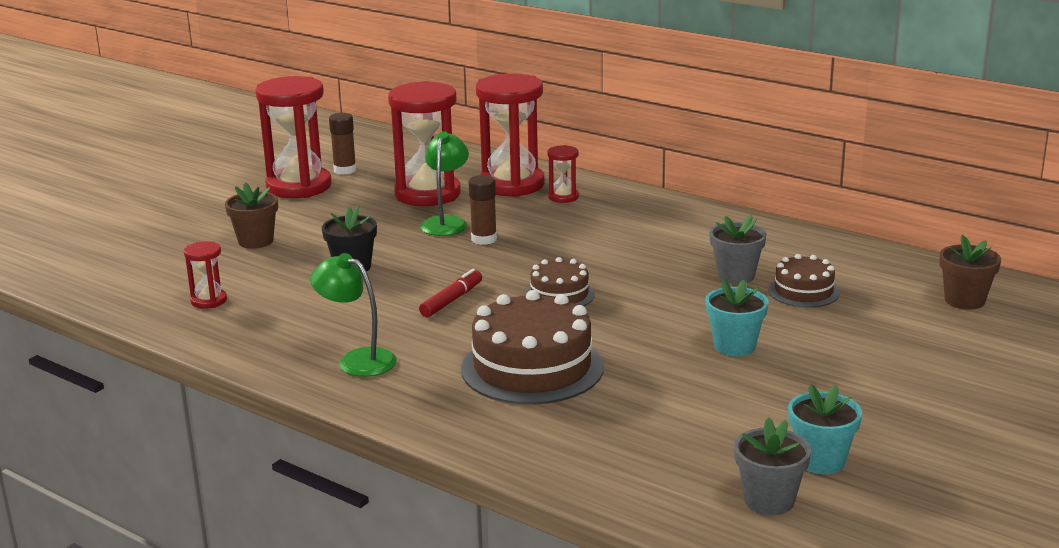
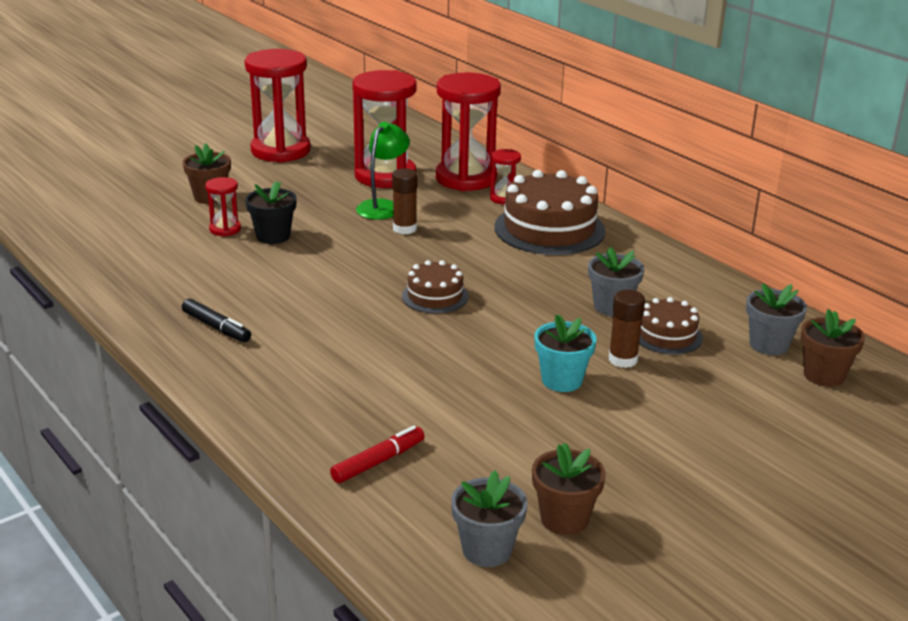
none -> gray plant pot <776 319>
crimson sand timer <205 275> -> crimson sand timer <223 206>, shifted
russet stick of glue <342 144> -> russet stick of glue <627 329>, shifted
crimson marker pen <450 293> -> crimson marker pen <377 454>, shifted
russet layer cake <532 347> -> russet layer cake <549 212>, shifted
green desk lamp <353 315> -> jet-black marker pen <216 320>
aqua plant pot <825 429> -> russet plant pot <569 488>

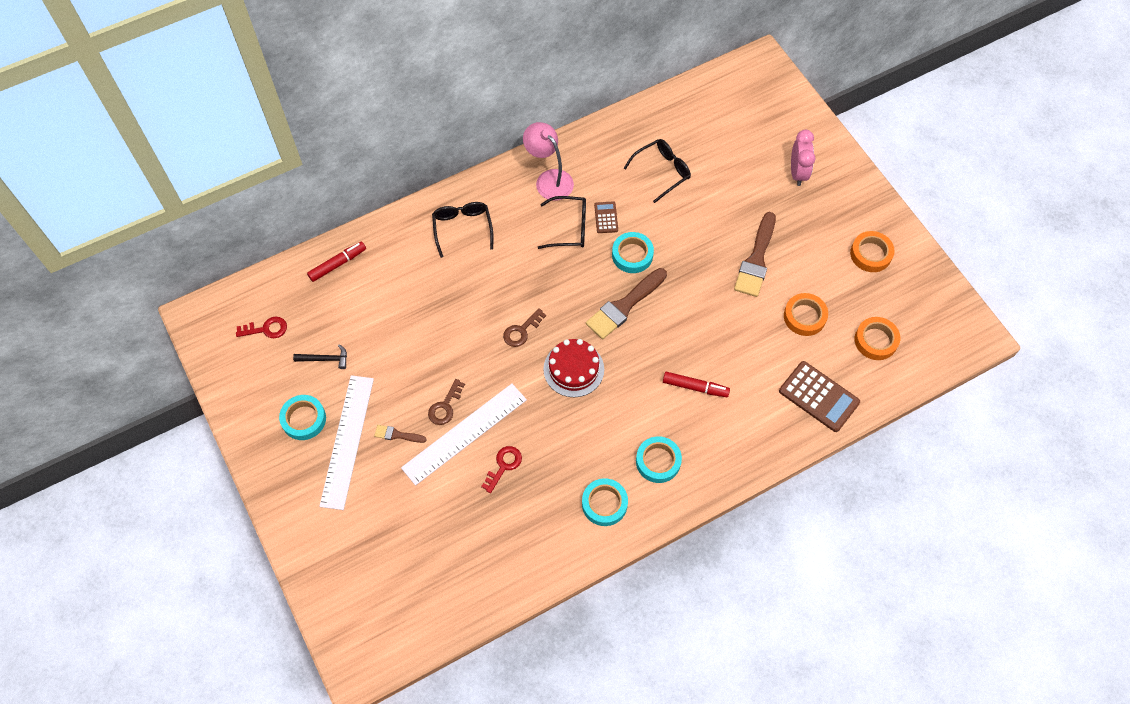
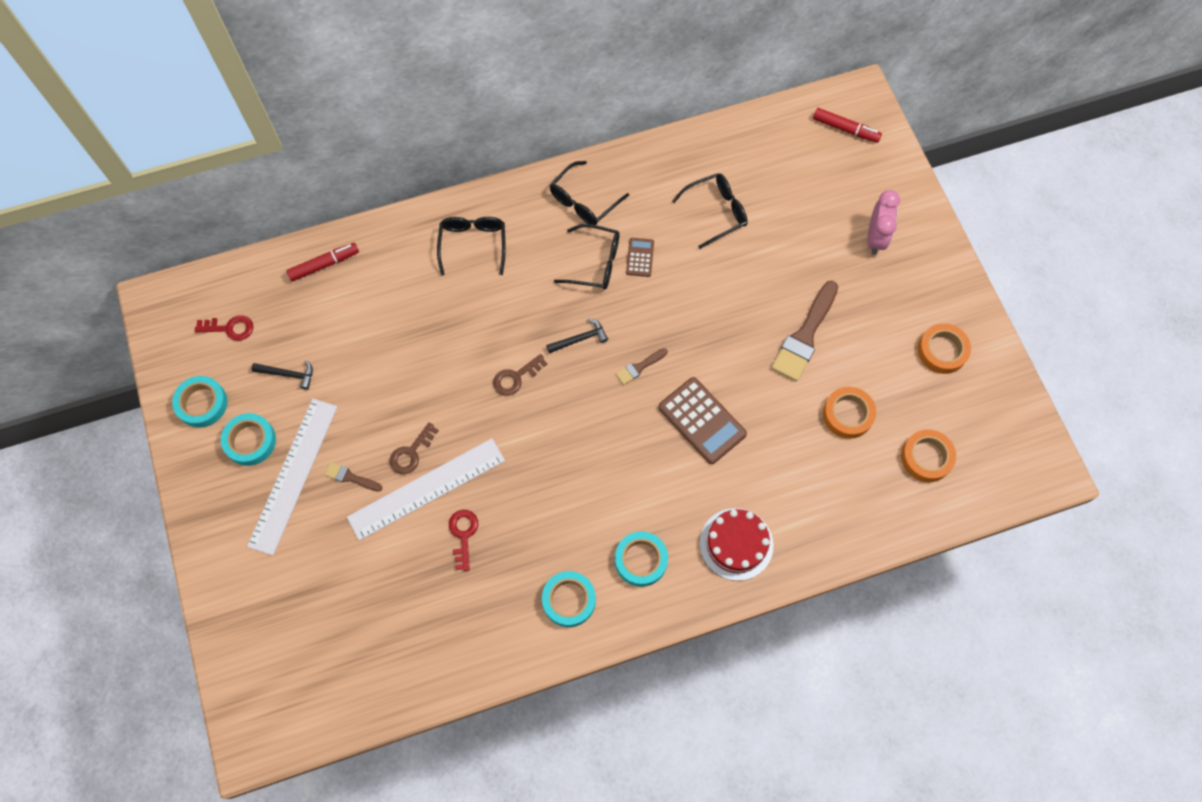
none -> jet-black claw hammer <577 335>
crimson layer cake <573 368> -> crimson layer cake <736 544>, shifted
aqua tape <633 252> -> aqua tape <199 402>, shifted
crimson marker pen <696 384> -> crimson marker pen <847 125>, shifted
russet pocket calculator <819 396> -> russet pocket calculator <702 420>, shifted
rose-pink desk lamp <548 161> -> jet-black spectacles <589 193>
crimson door key <501 469> -> crimson door key <463 540>, 45 degrees counterclockwise
russet paintbrush <626 303> -> russet paintbrush <642 366>, x0.49

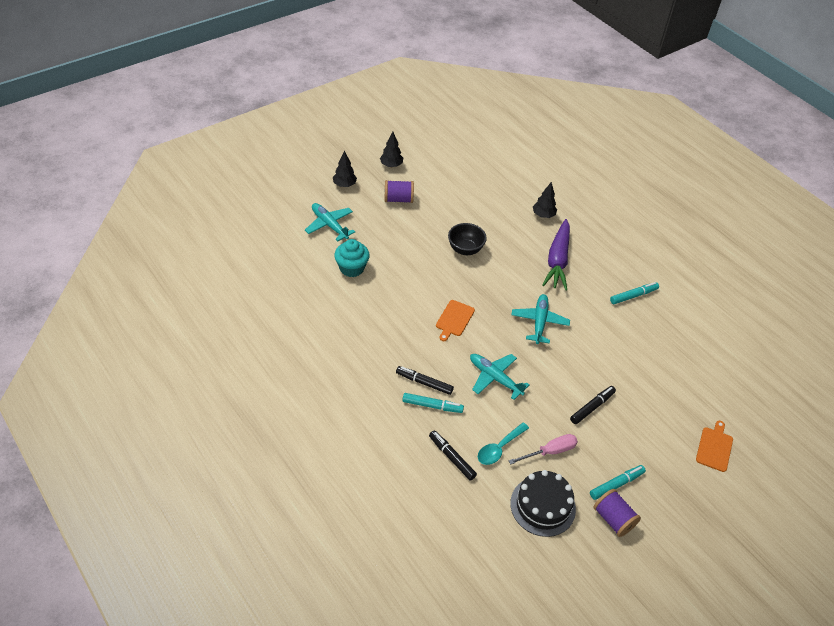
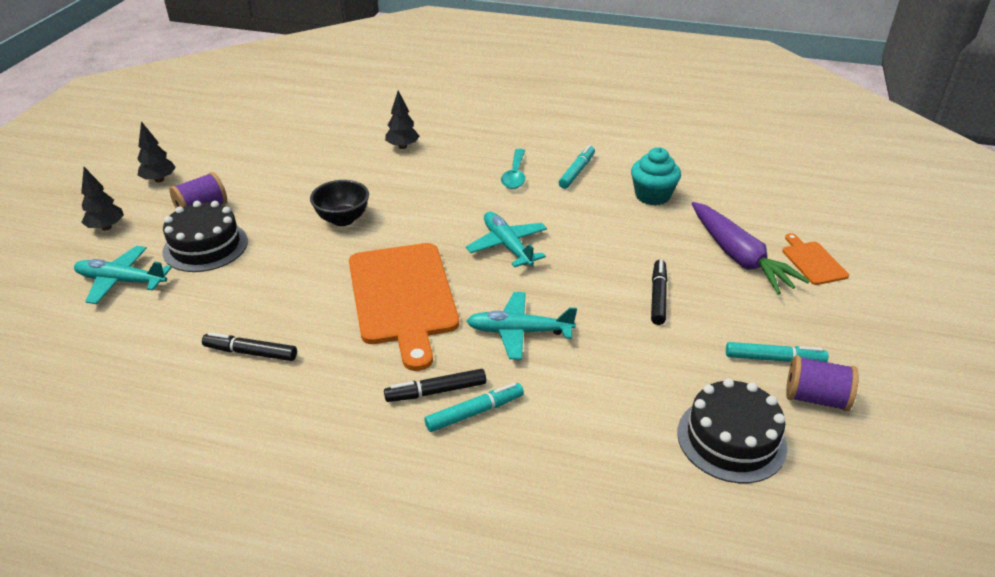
rose-pink flat screwdriver <543 449> -> none
none -> jet-black layer cake <205 236>
aqua cupcake <352 258> -> aqua cupcake <656 176>, shifted
jet-black marker pen <453 455> -> jet-black marker pen <249 346>, shifted
aqua teaspoon <503 444> -> aqua teaspoon <513 169>, shifted
violet root vegetable <556 255> -> violet root vegetable <750 248>, shifted
aqua marker pen <618 482> -> aqua marker pen <777 352>, 75 degrees clockwise
orange-coloured bread board <455 320> -> orange-coloured bread board <404 307>, x2.17

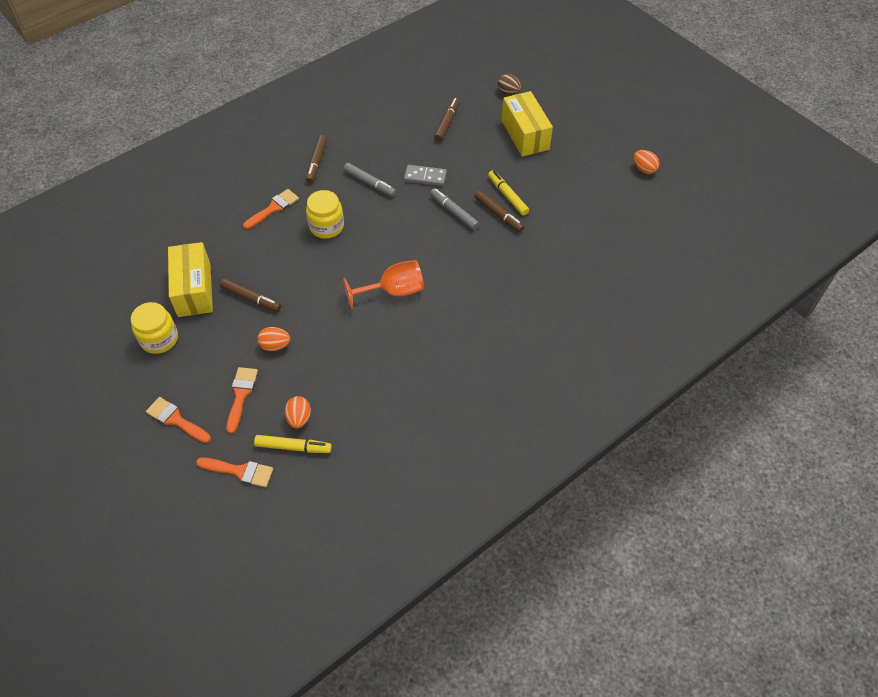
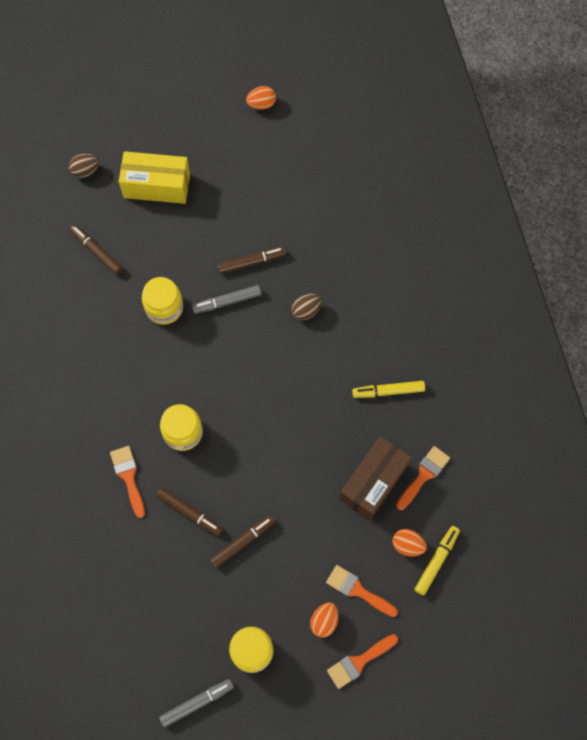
golden parcel <190 279> -> none
orange-coloured goblet <383 284> -> none
none -> russet egg <306 307>
none -> russet parcel <375 478>
orange-coloured paintbrush <234 472> -> orange-coloured paintbrush <423 478>, shifted
orange-coloured egg <273 339> -> orange-coloured egg <324 620>, shifted
russet marker pen <316 159> -> russet marker pen <189 511>, shifted
gray marker pen <370 180> -> gray marker pen <196 703>, shifted
golden marker pen <508 193> -> golden marker pen <388 389>, shifted
gray domino piece <425 175> -> golden jam jar <162 301>

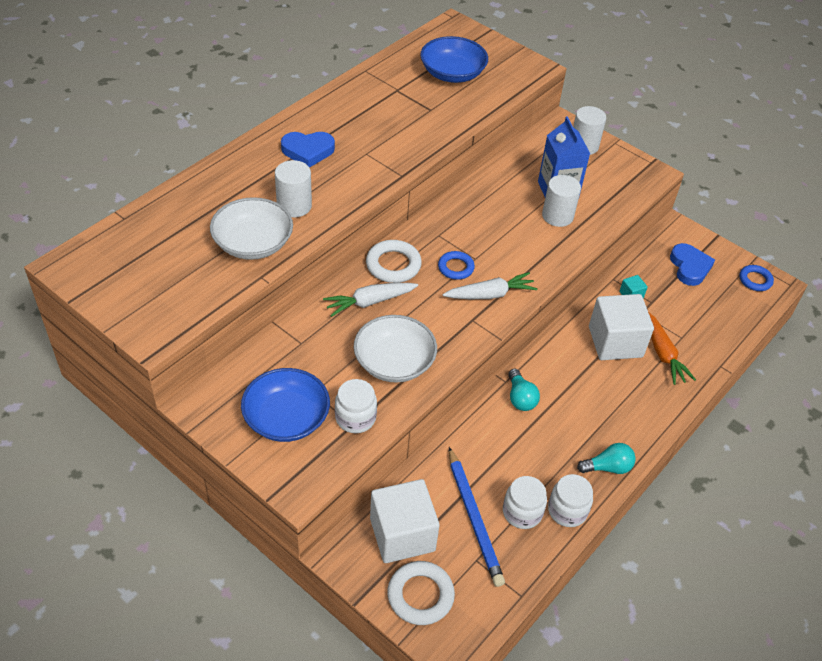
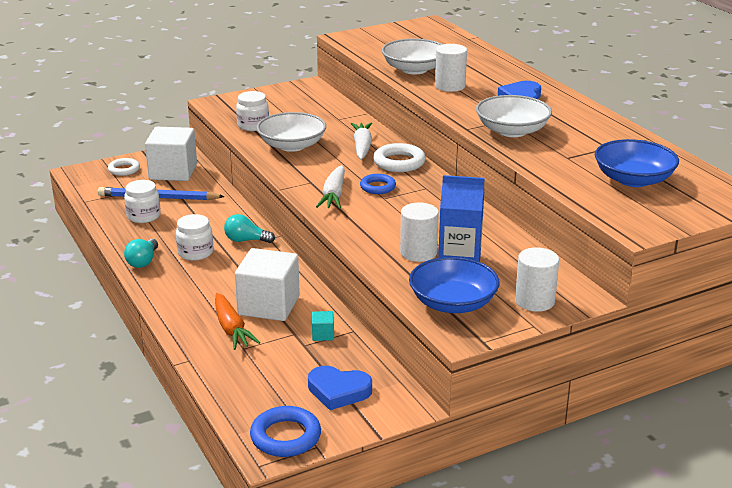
none -> white deep dish <514 116>
blue deep dish <285 405> -> blue deep dish <454 285>, shifted
white jam jar <570 500> -> white jam jar <194 237>, shifted
orange-coloured root vegetable <672 348> -> orange-coloured root vegetable <237 321>, 120 degrees counterclockwise
white ring <421 593> -> white ring <124 167>, x0.66
blue ring <756 278> -> blue ring <285 431>, x1.51

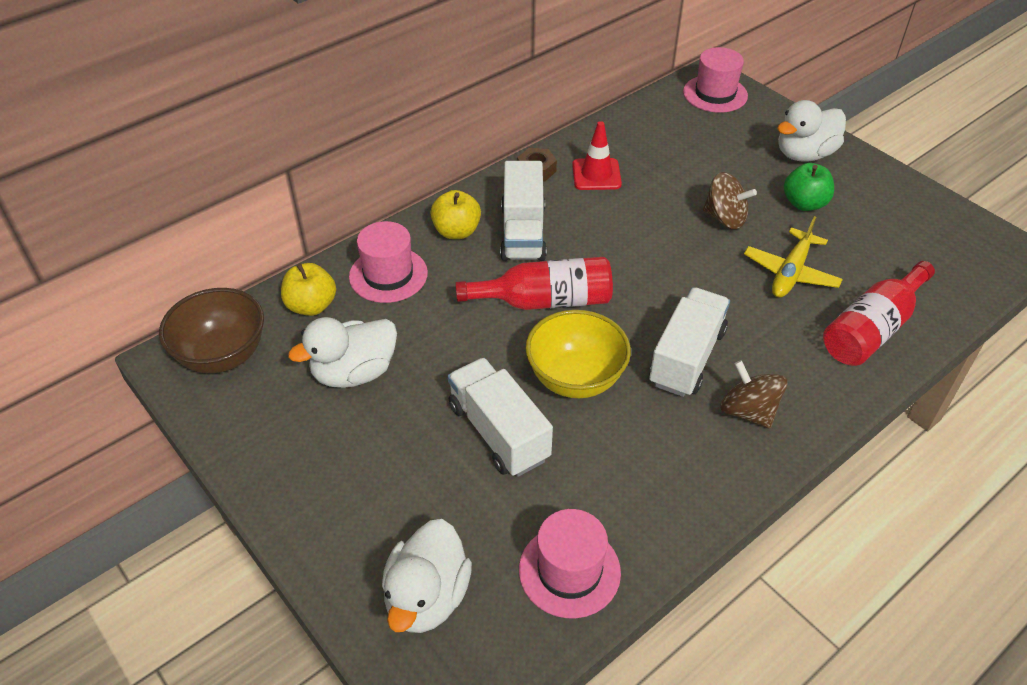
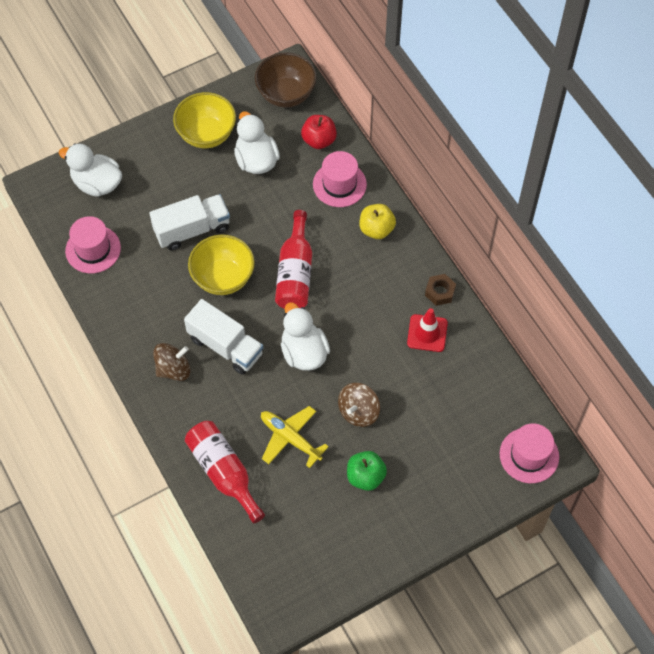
white truck <523 211> -> none
none -> golden deep dish <204 120>
white duck <811 131> -> white duck <305 336>, shifted
golden toy apple <308 289> -> crimson toy apple <319 132>

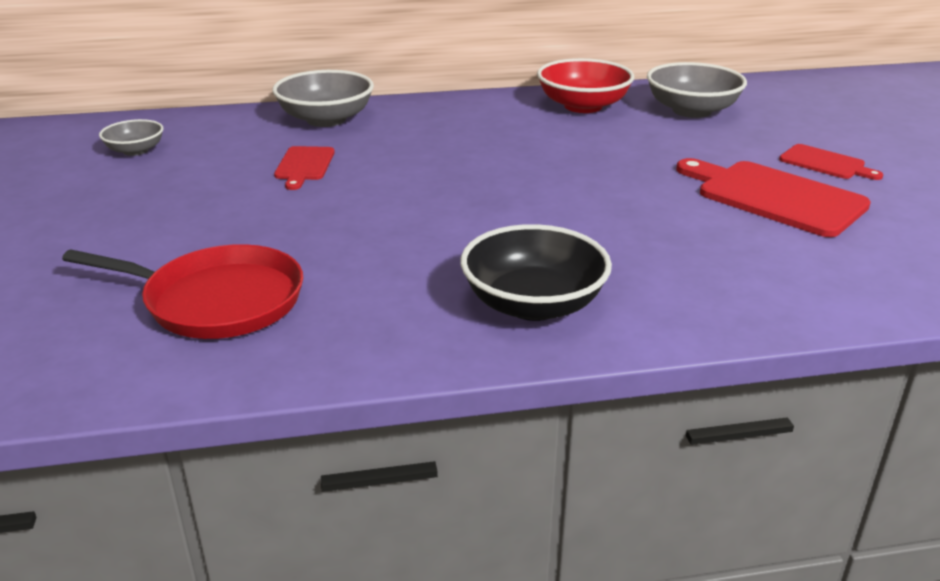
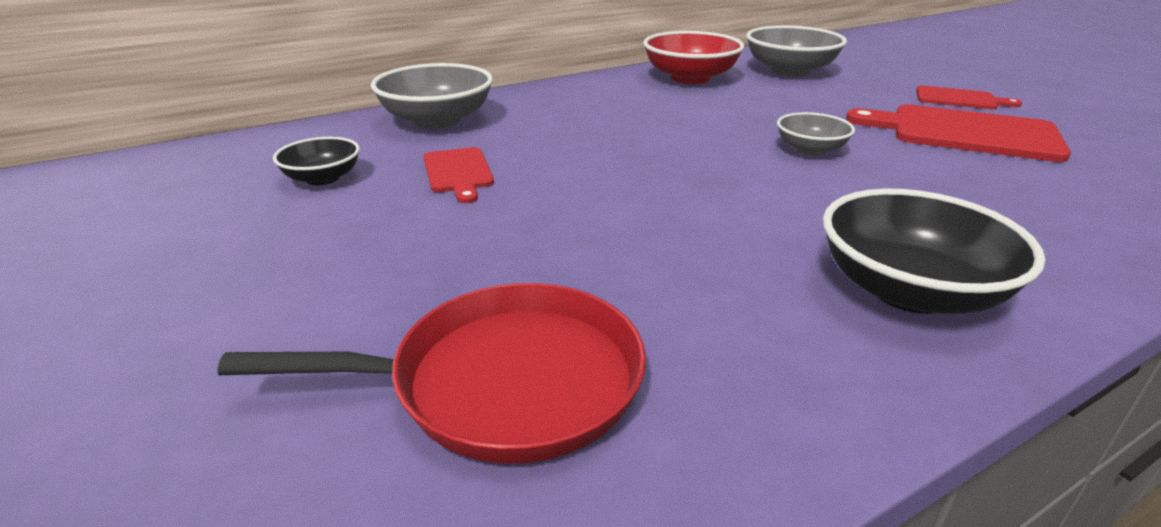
none -> jet-black deep dish <316 161>
gray deep dish <131 137> -> gray deep dish <816 134>, shifted

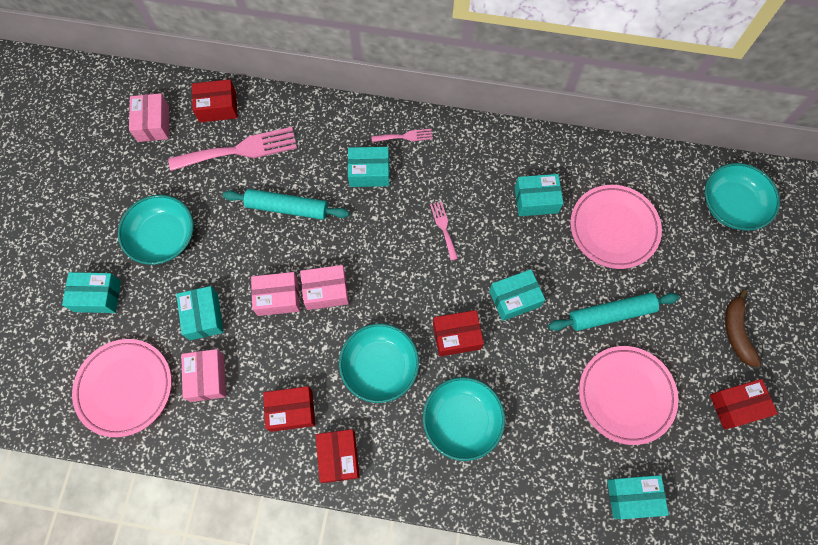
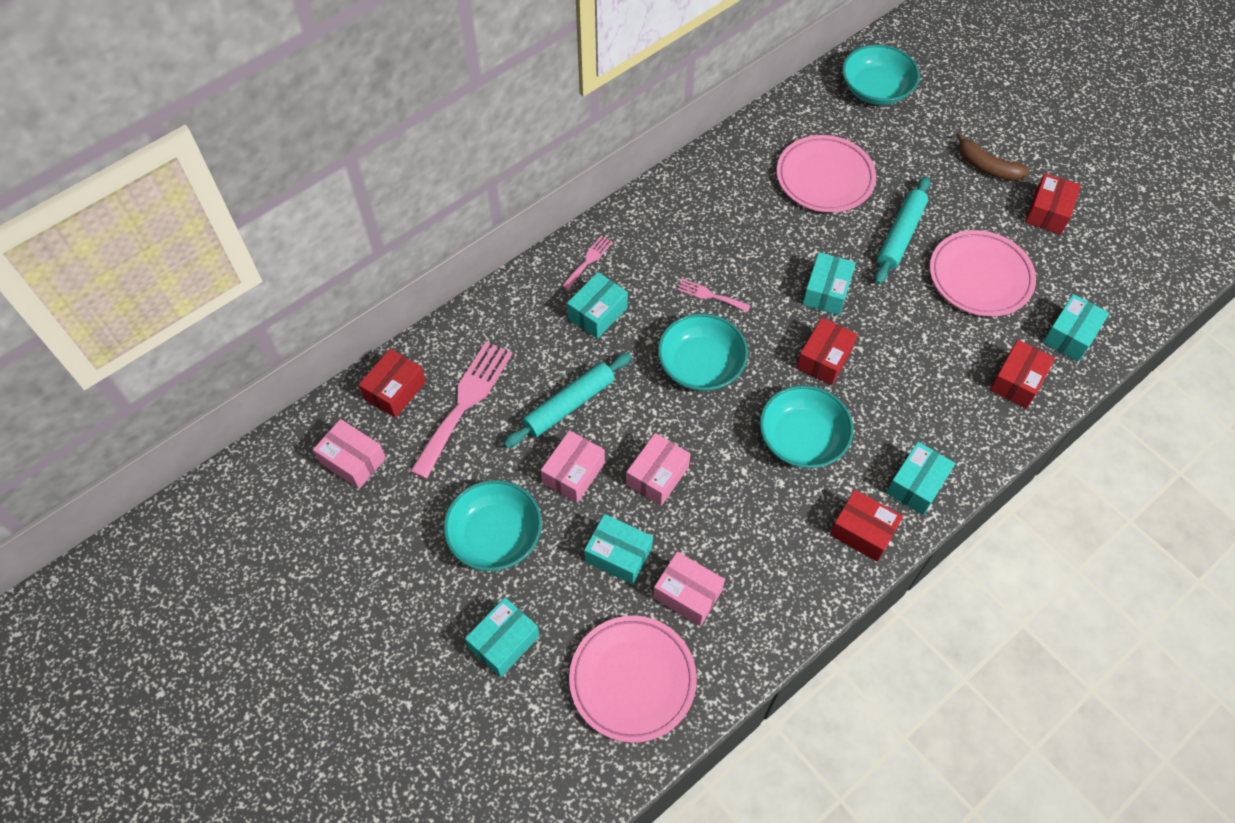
crimson parcel <289 409> -> crimson parcel <1022 374>, shifted
rose-pink parcel <324 287> -> rose-pink parcel <573 466>, shifted
aqua deep dish <464 419> -> aqua deep dish <703 352>, shifted
aqua parcel <539 195> -> aqua parcel <920 478>, shifted

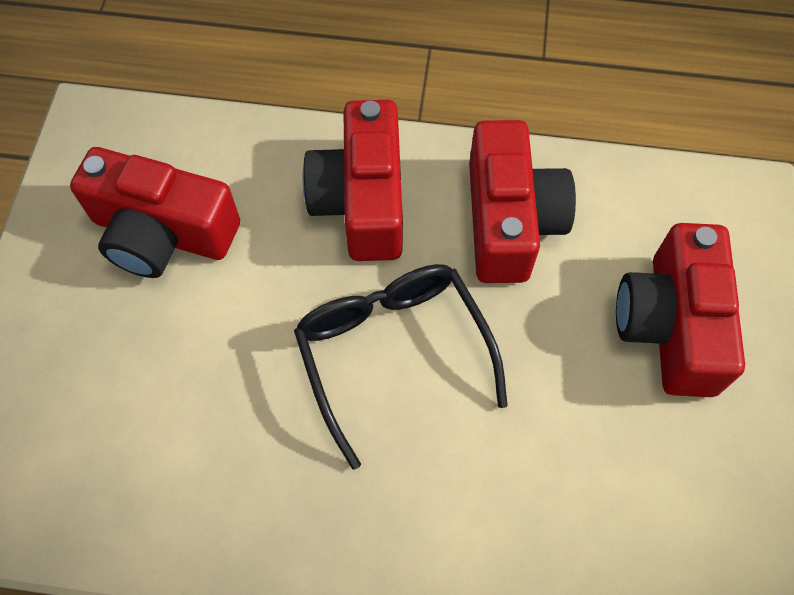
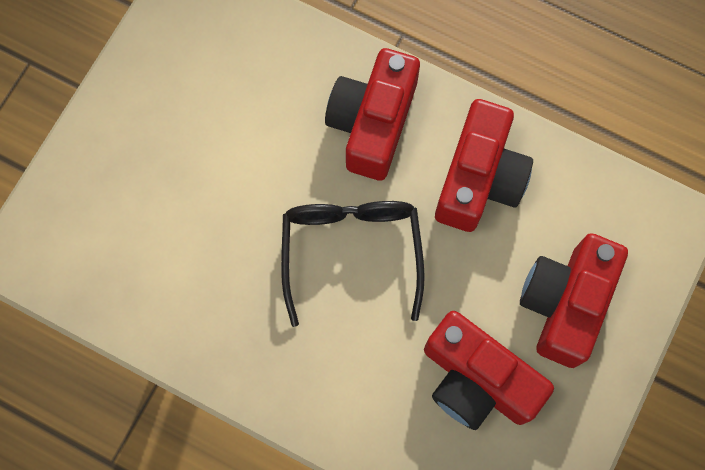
crimson camera <155 212> -> crimson camera <489 370>, shifted

